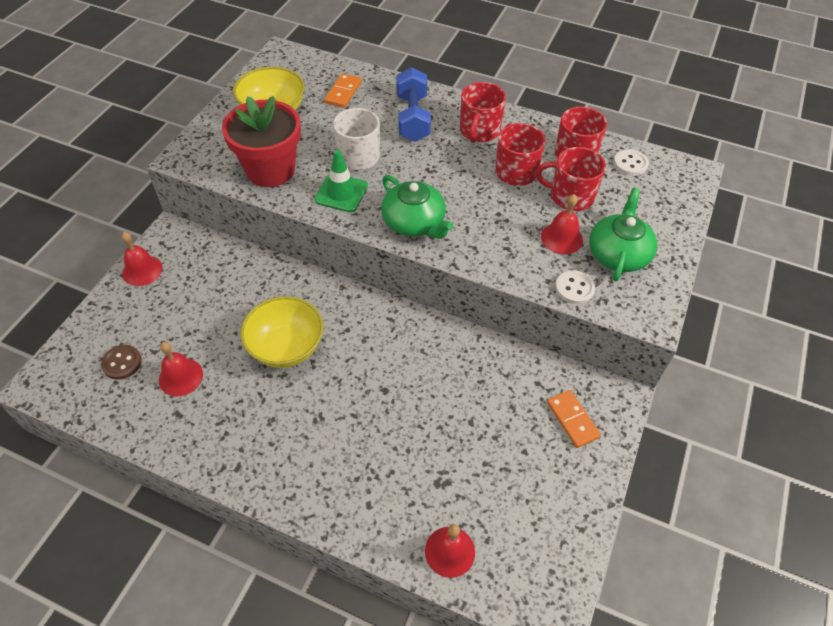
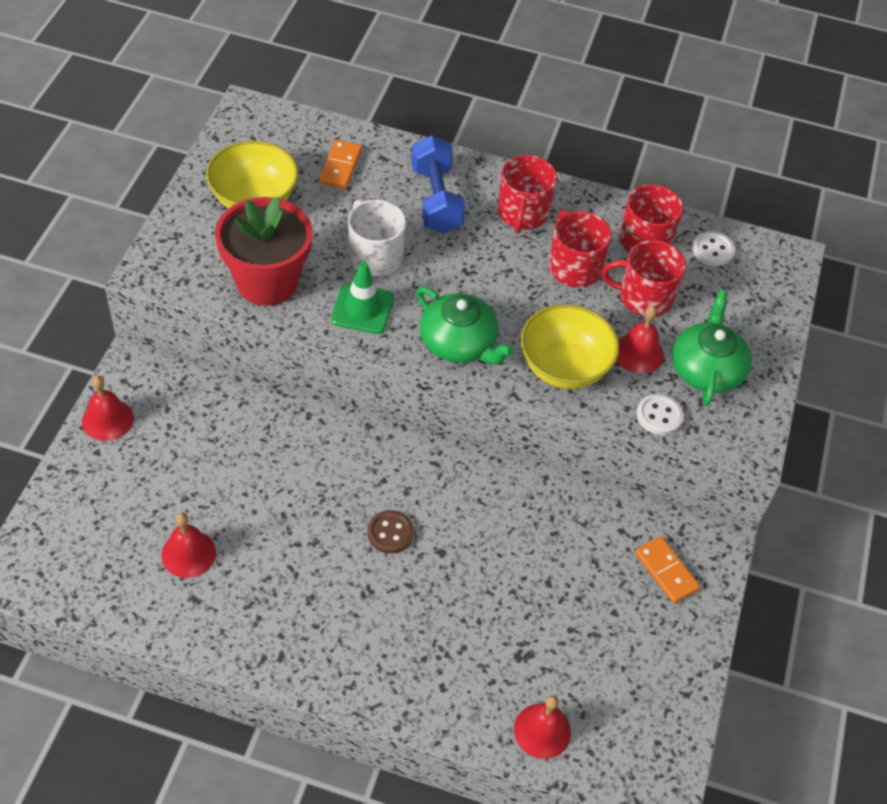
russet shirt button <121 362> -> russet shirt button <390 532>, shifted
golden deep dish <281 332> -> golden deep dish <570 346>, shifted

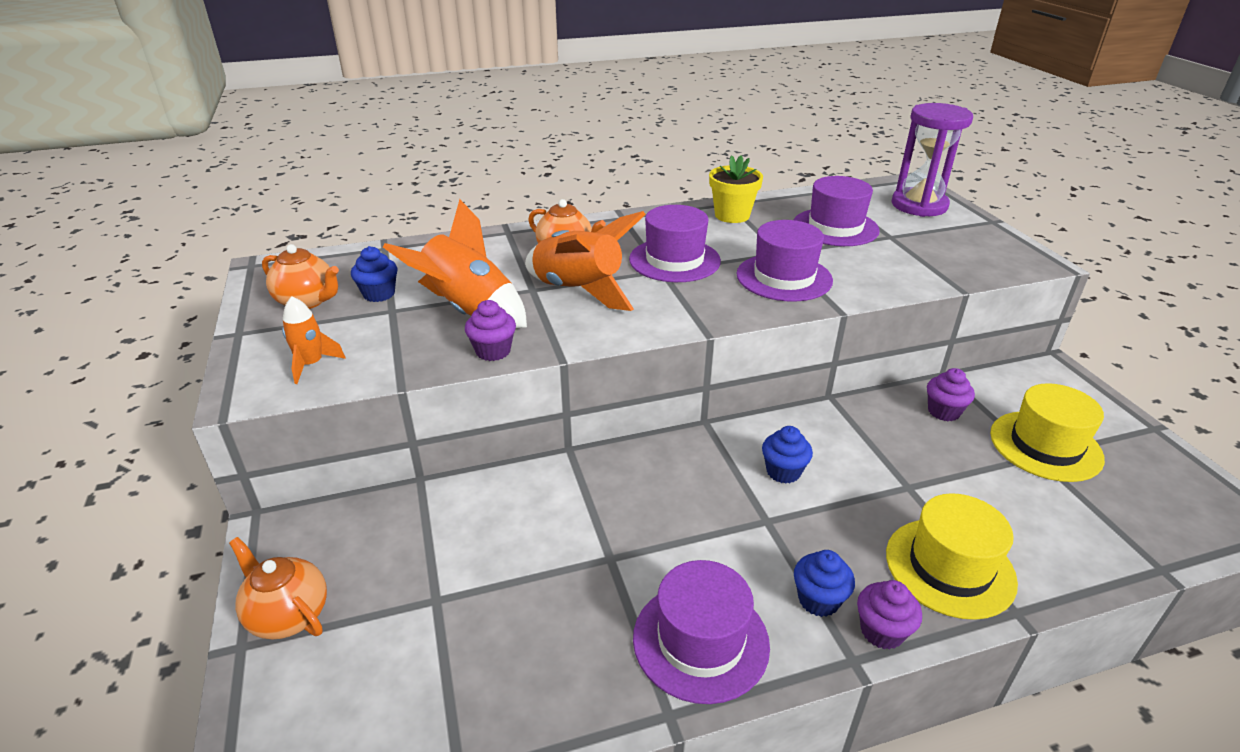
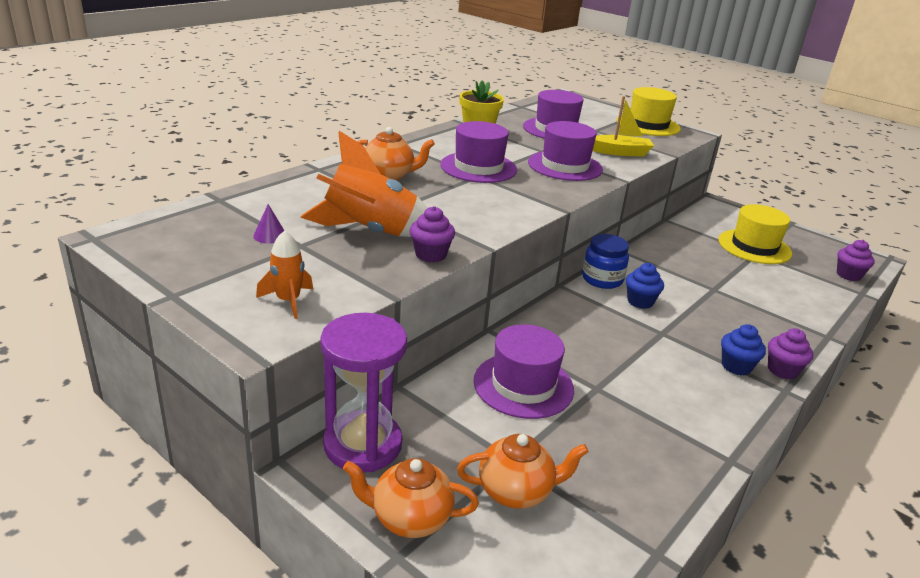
orange-coloured spaceship <585 261> -> none
none -> blue jam jar <605 261>
none -> golden sailboat <623 126>
orange-coloured china teapot <300 276> -> orange-coloured china teapot <523 471>, shifted
violet tall hat <701 632> -> violet tall hat <523 371>, shifted
golden tall hat <952 556> -> golden tall hat <649 111>, shifted
violet sand timer <932 160> -> violet sand timer <363 392>, shifted
violet cupcake <951 394> -> violet cupcake <856 260>, shifted
blue cupcake <374 274> -> violet cone shape <268 224>

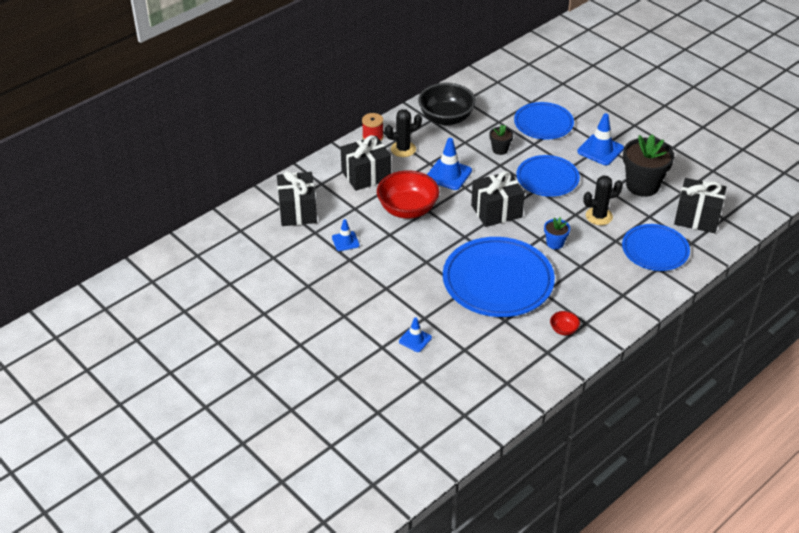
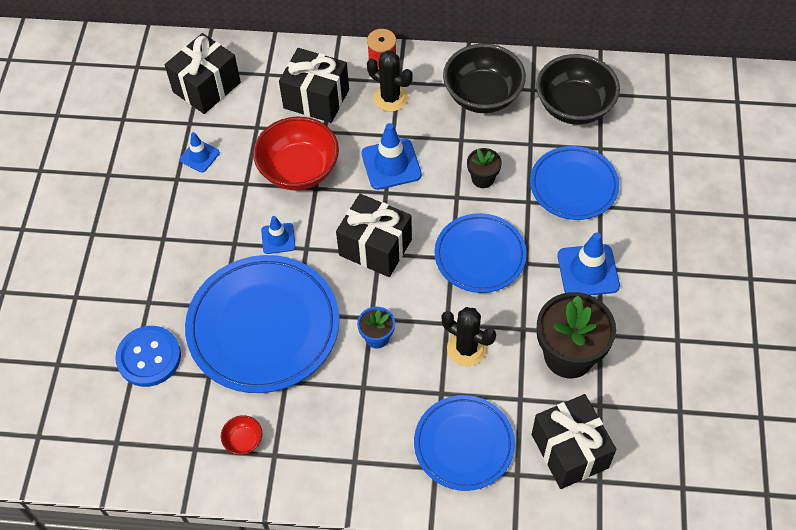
none -> blue shirt button <148 356>
none -> jet-black deep dish <578 89>
blue road cone <415 334> -> blue road cone <278 235>, shifted

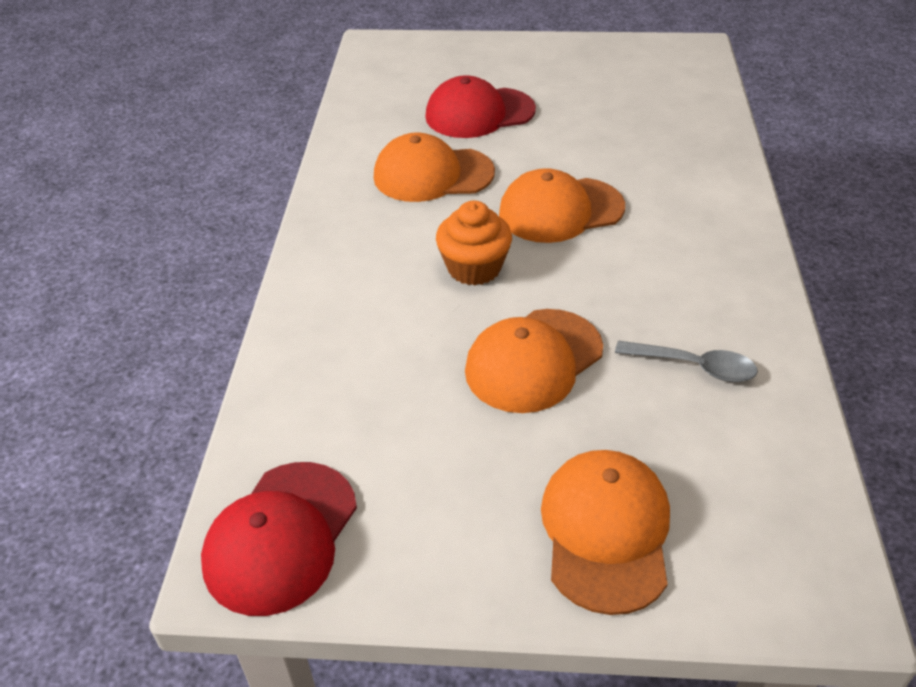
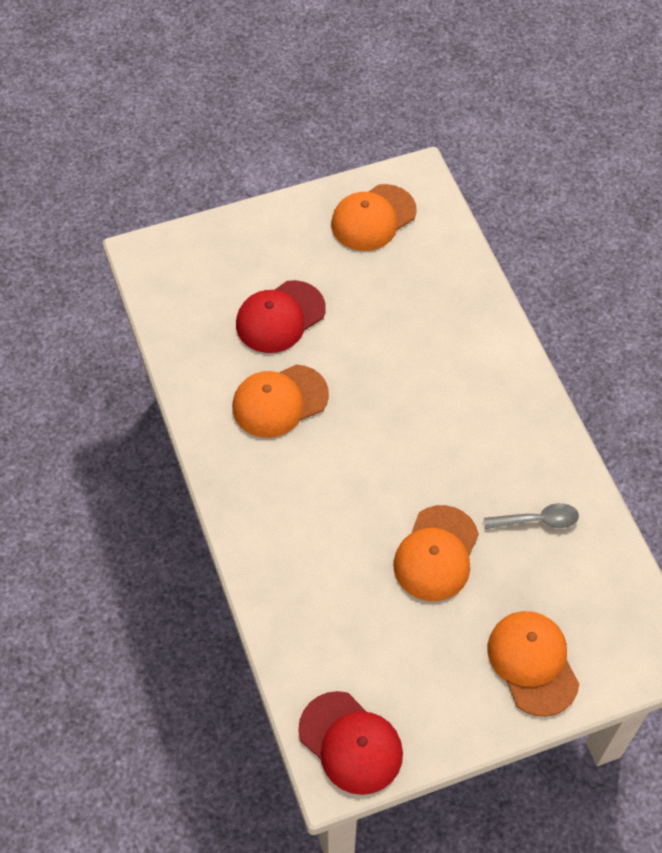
orange-coloured cupcake <474 243> -> none
orange-coloured baseball cap <562 205> -> orange-coloured baseball cap <374 217>, shifted
crimson baseball cap <279 539> -> crimson baseball cap <350 743>, 45 degrees counterclockwise

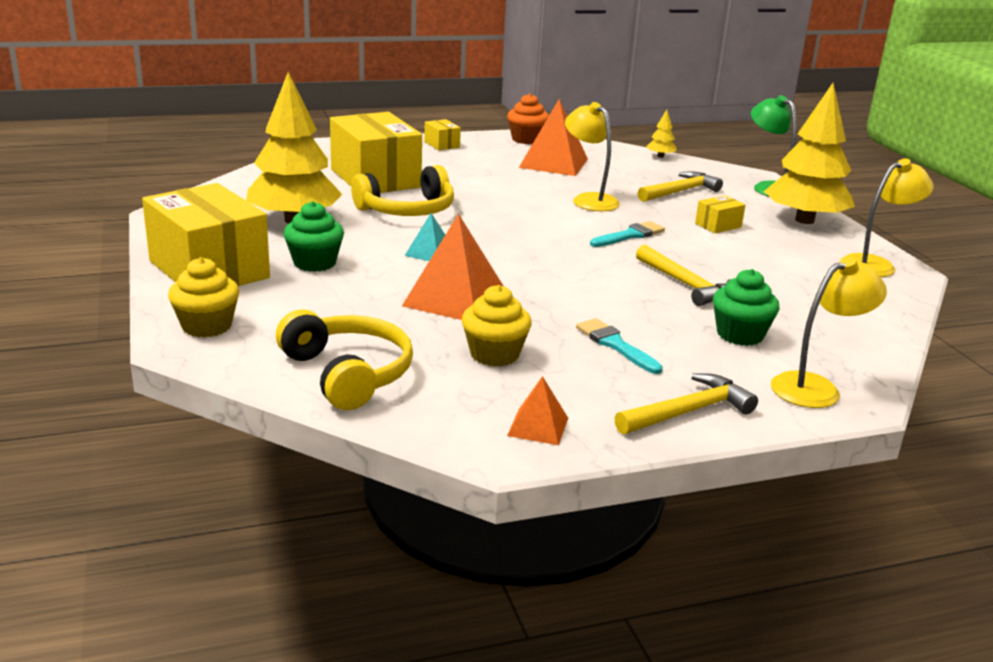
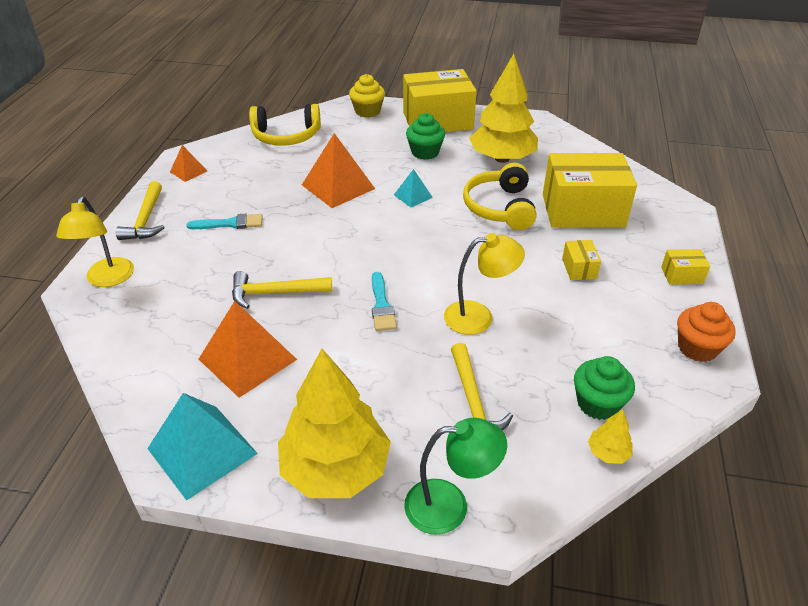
golden cupcake <497 325> -> none
orange-coloured pyramid shape <553 137> -> orange-coloured pyramid shape <248 349>, shifted
golden parcel <720 214> -> golden parcel <581 260>, shifted
green cupcake <746 307> -> green cupcake <604 388>, shifted
golden desk lamp <888 218> -> aqua pyramid shape <202 447>

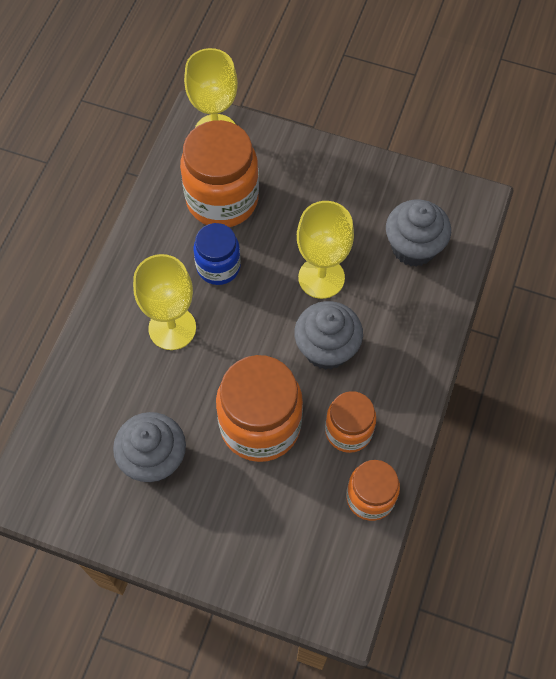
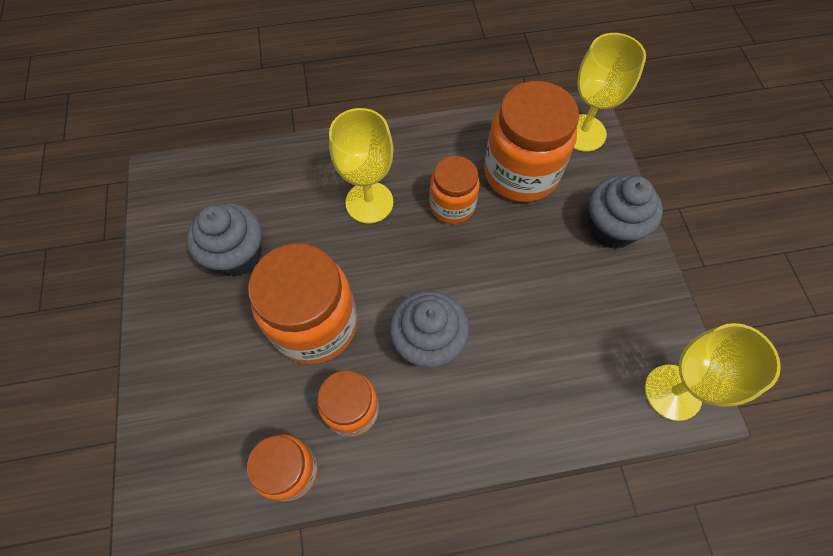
golden goblet <325 250> -> golden goblet <713 372>, shifted
gray cupcake <418 233> -> gray cupcake <625 212>, shifted
blue jam jar <217 254> -> orange-coloured jam jar <454 190>

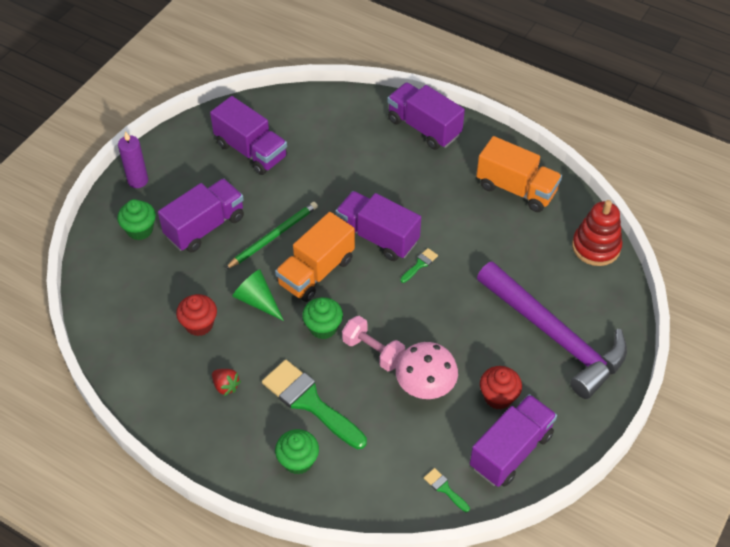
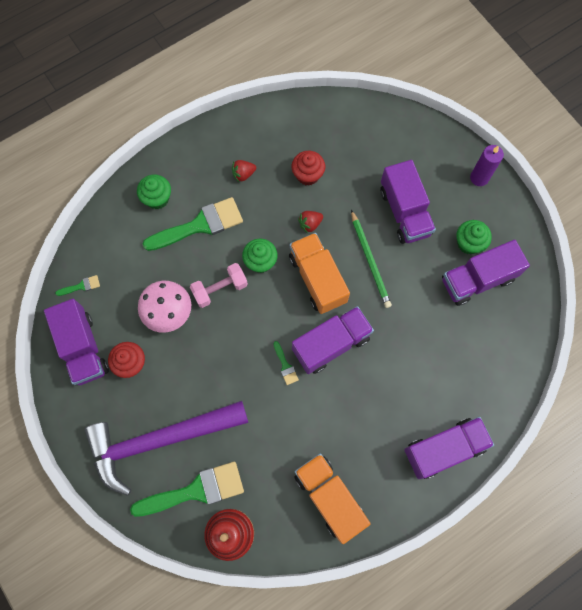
none -> green paintbrush <187 489>
green cupcake <136 219> -> green cupcake <474 237>, shifted
green cone shape <258 295> -> crimson strawberry <310 222>
orange-coloured truck <519 174> -> orange-coloured truck <333 498>, 90 degrees clockwise

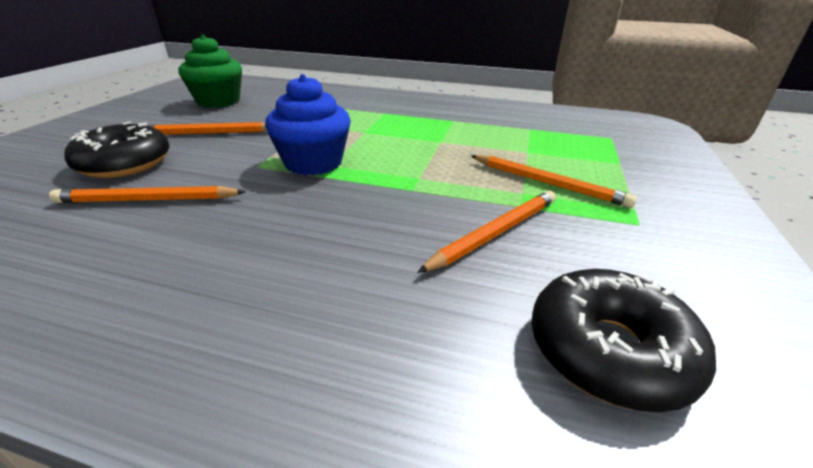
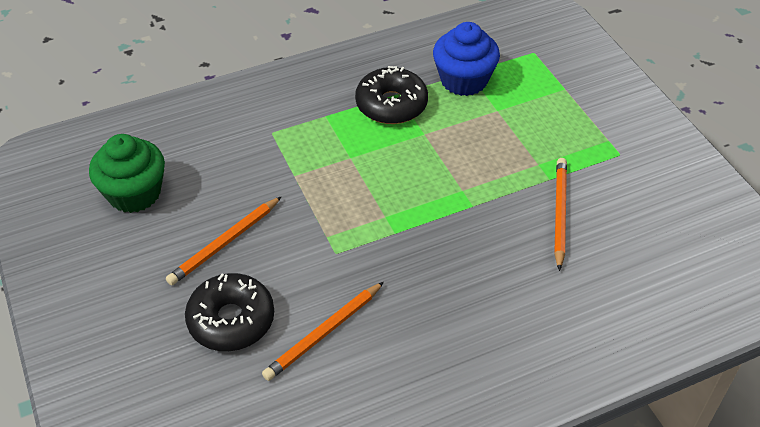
orange-coloured lead pencil <554 181> -> none
blue cupcake <308 124> -> blue cupcake <466 59>, shifted
jet-black glazed donut <623 340> -> jet-black glazed donut <391 95>, shifted

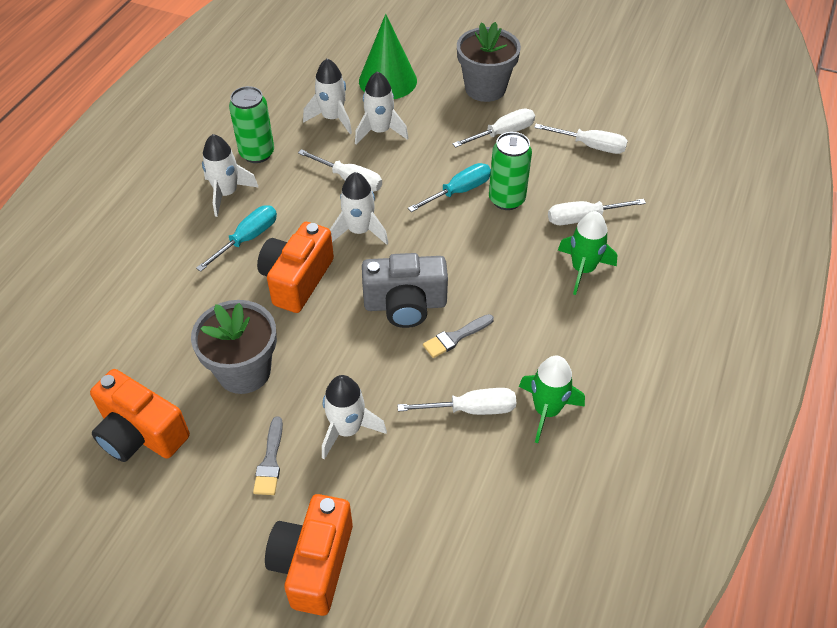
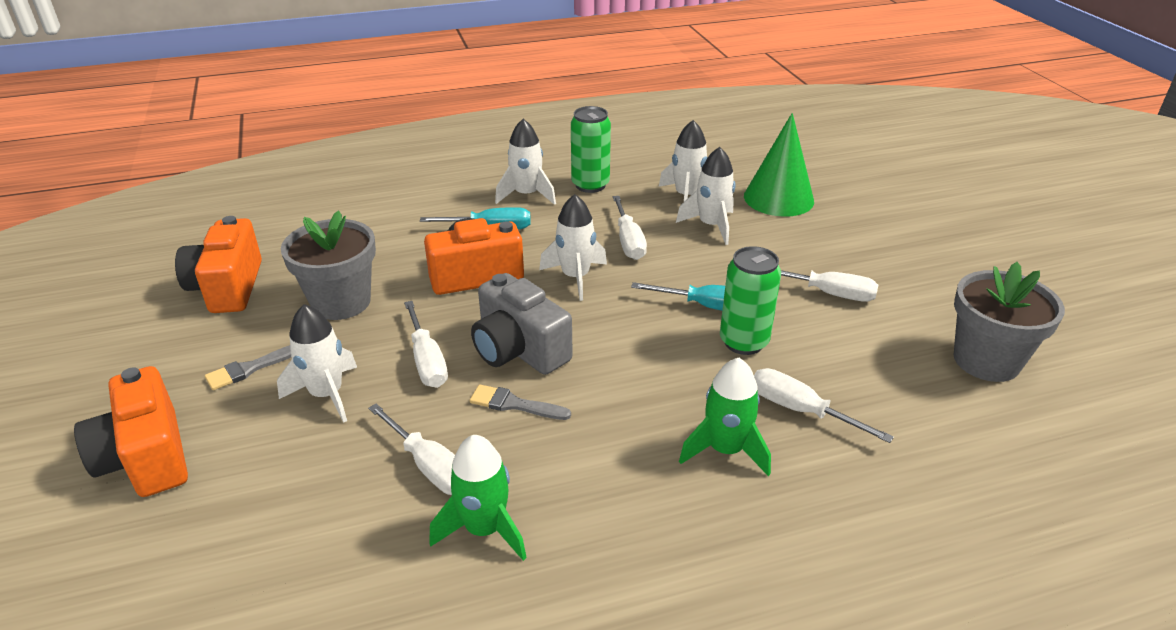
gray plant pot <489 62> -> gray plant pot <1009 322>, shifted
white flat screwdriver <581 139> -> white flat screwdriver <426 344>, shifted
orange-coloured camera <309 555> -> orange-coloured camera <131 431>, 90 degrees counterclockwise

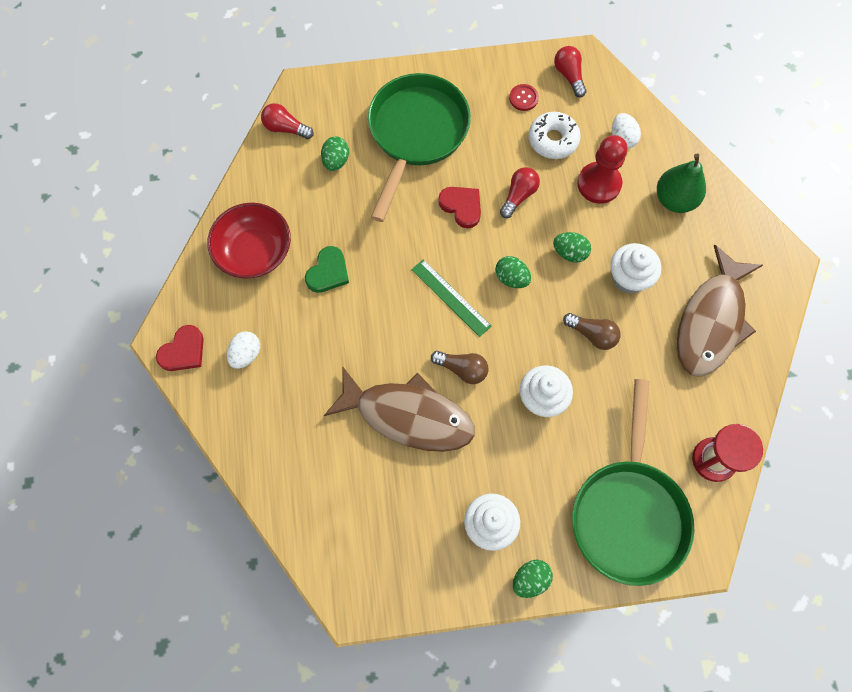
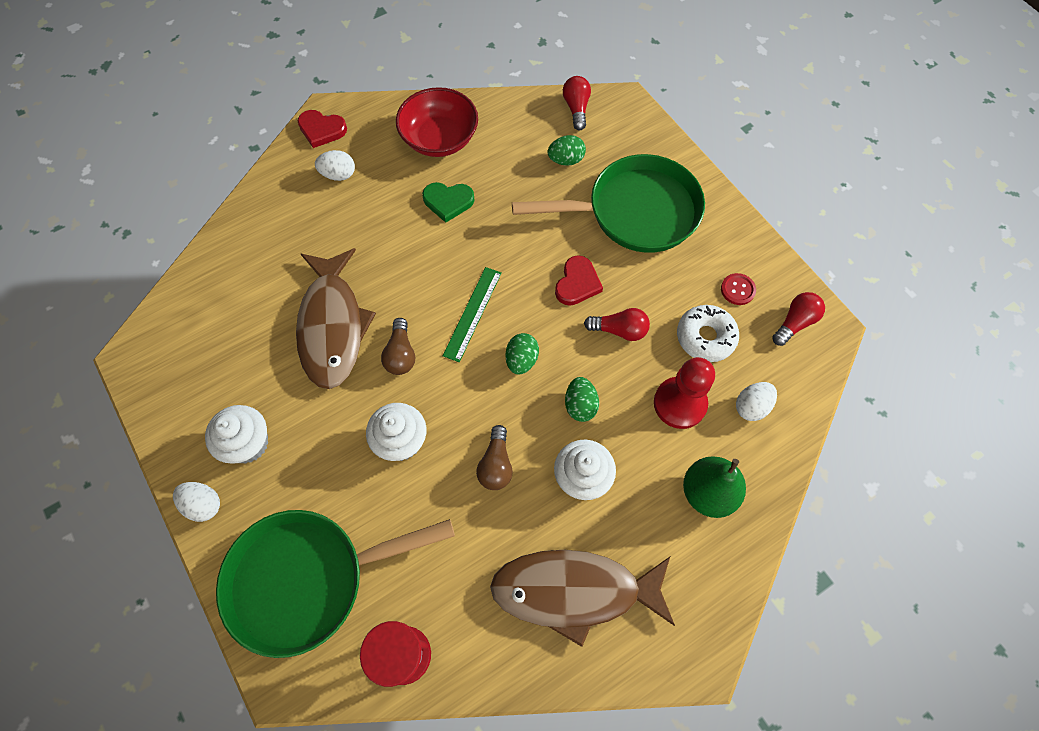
green egg <533 578> -> white egg <196 502>

